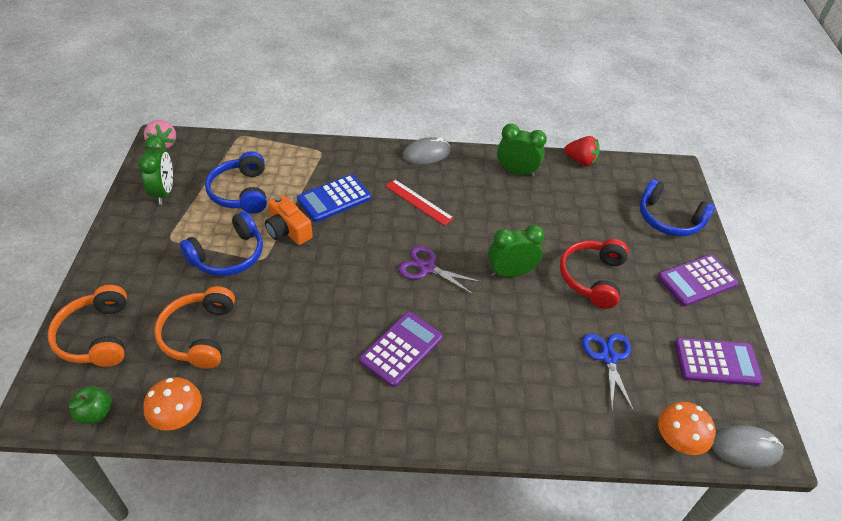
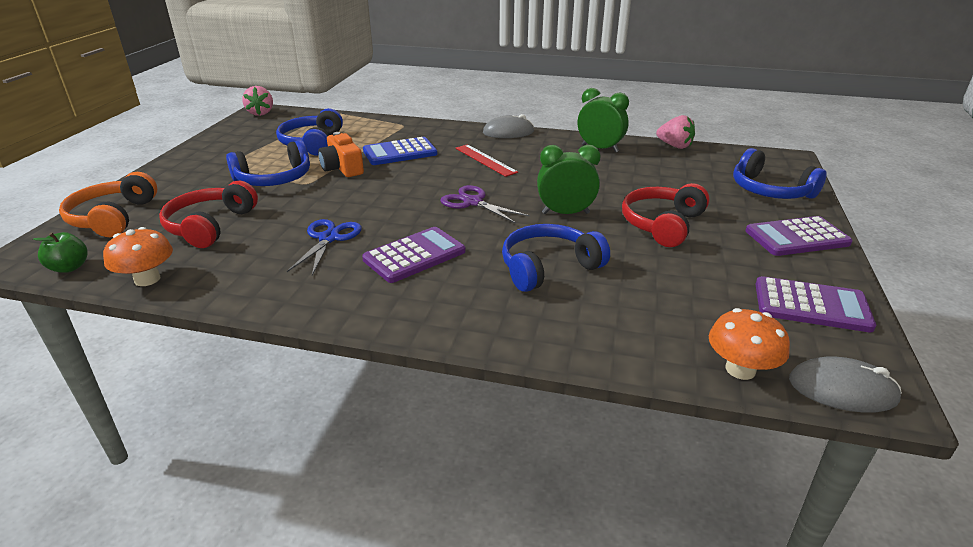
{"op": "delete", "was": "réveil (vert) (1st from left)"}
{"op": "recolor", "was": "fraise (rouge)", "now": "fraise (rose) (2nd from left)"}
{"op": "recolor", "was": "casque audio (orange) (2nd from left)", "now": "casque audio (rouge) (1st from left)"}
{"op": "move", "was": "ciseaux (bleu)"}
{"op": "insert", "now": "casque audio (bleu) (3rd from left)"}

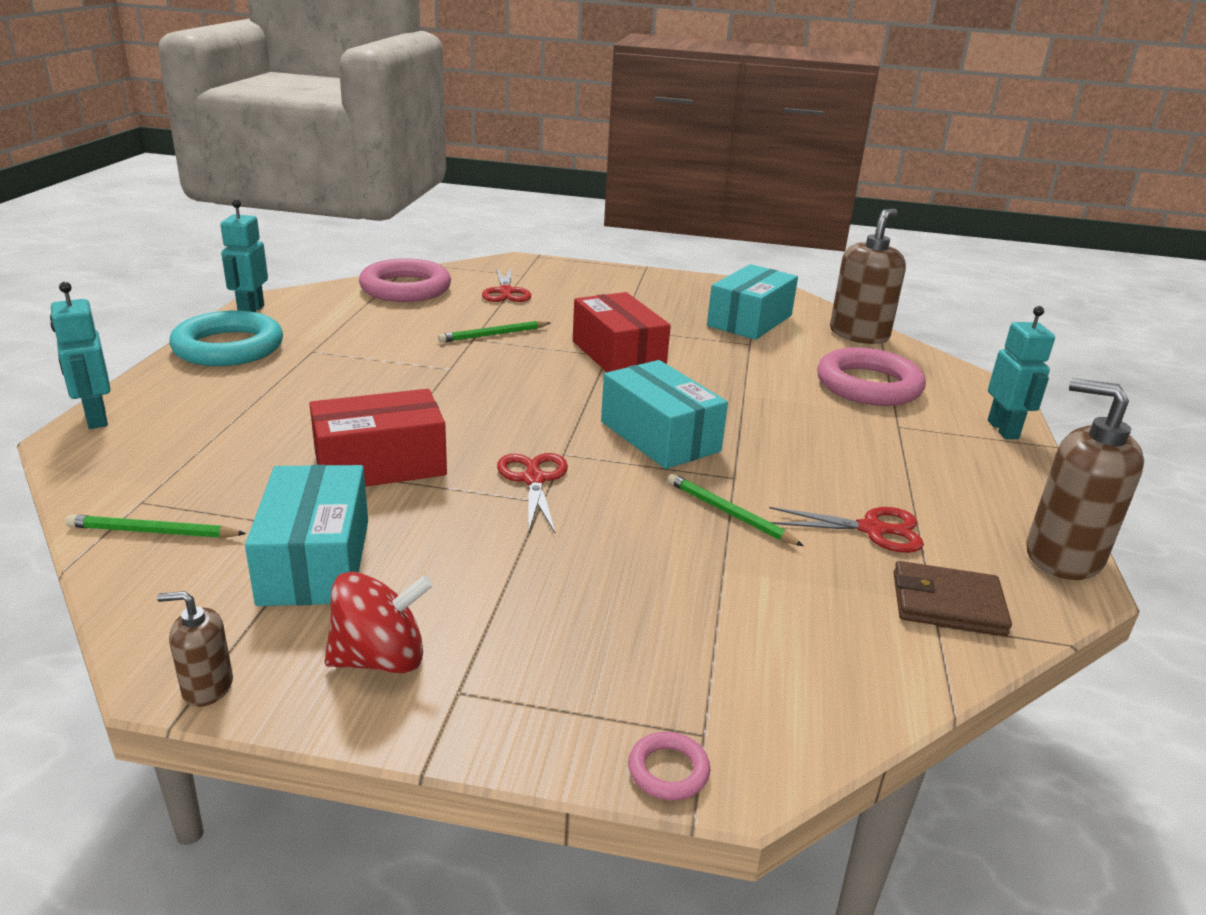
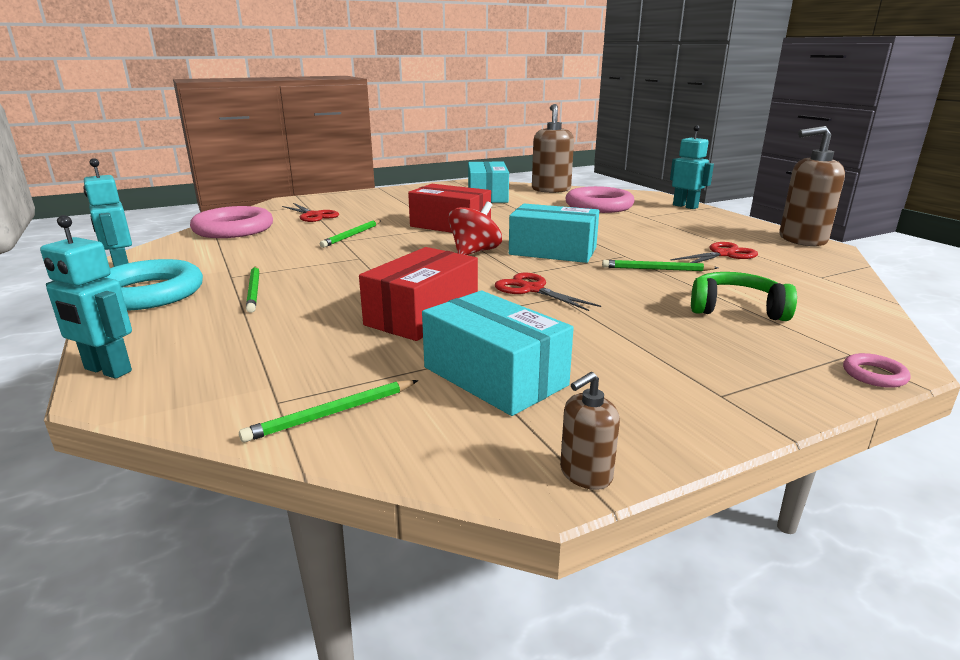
{"op": "delete", "was": "portefeuille (marron)"}
{"op": "move", "was": "toupie (rouge)"}
{"op": "insert", "now": "crayon (vert) (1st from left)"}
{"op": "insert", "now": "casque audio (vert)"}

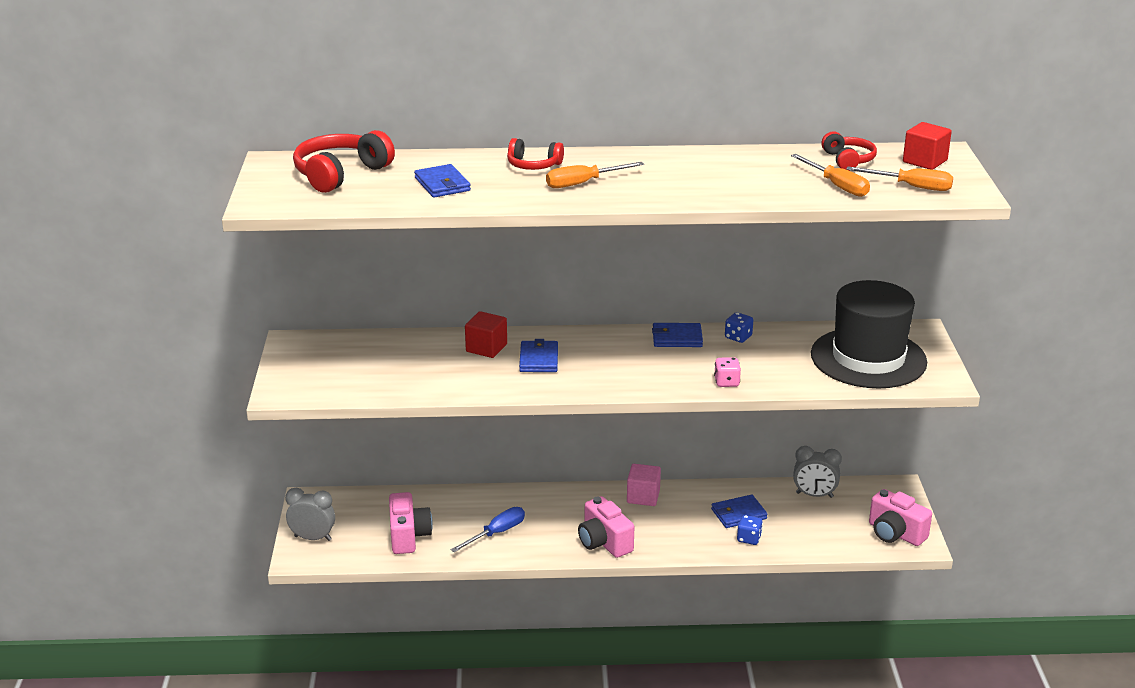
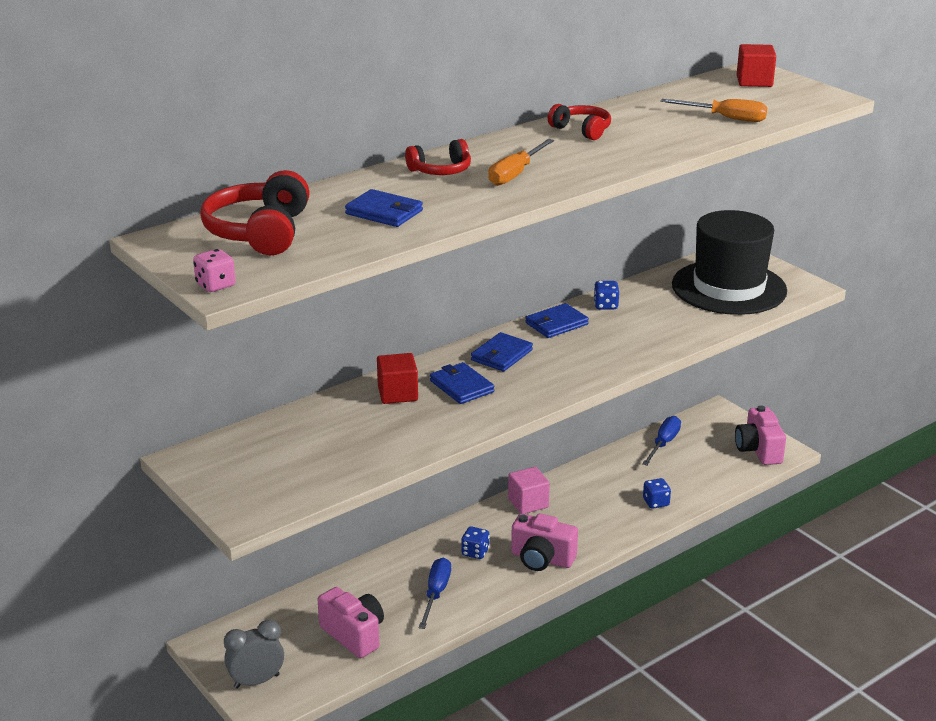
{"op": "move", "was": "casque audio (rouge) (3rd from left)"}
{"op": "delete", "was": "tournevis (orange) (3rd from left)"}
{"op": "move", "was": "dé (rose)"}
{"op": "replace", "was": "réveil (gris) (2nd from left)", "now": "tournevis (bleu) (2nd from left)"}
{"op": "rotate", "was": "appareil photo (rose) (3rd from left)", "clockwise": 75}
{"op": "move", "was": "portefeuille (bleu) (4th from left in the first image)", "now": "portefeuille (bleu) (3rd from left)"}
{"op": "insert", "now": "dé (bleu) (1st from left)"}

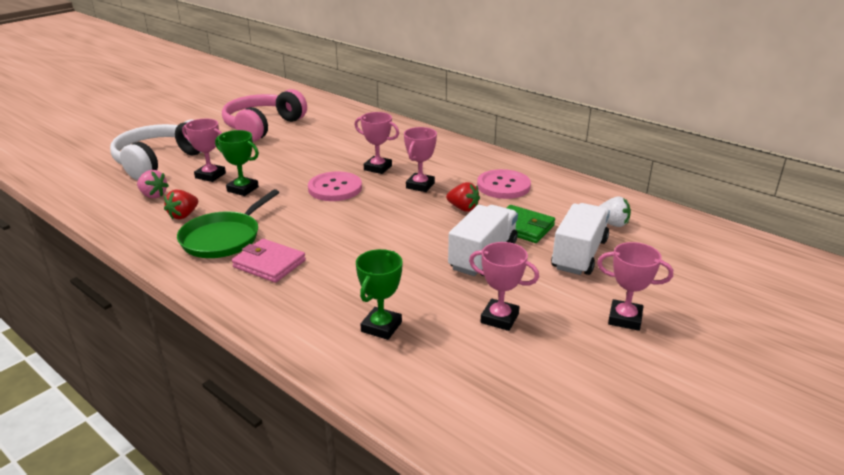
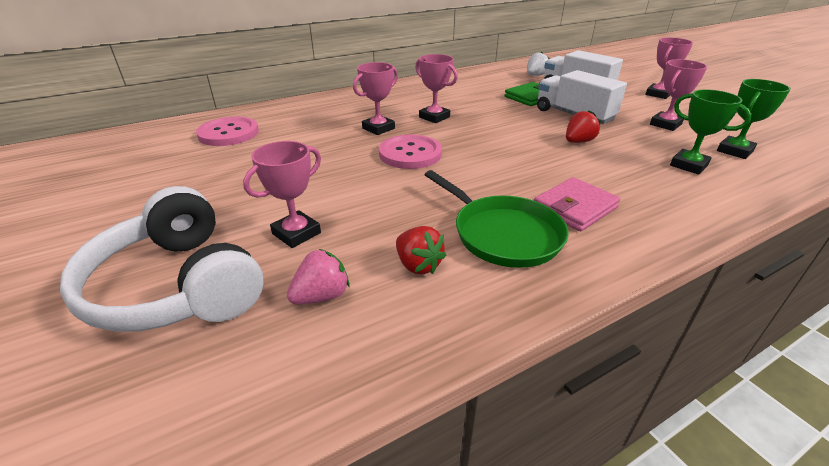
{"op": "delete", "was": "casque audio (rose)"}
{"op": "move", "was": "trophée (vert) (1st from left in the first image)", "now": "trophée (vert) (2nd from left)"}
{"op": "move", "was": "bouton (rose) (2nd from left in the first image)", "now": "bouton (rose) (1st from left)"}
{"op": "move", "was": "fraise (rouge) (2nd from left)"}

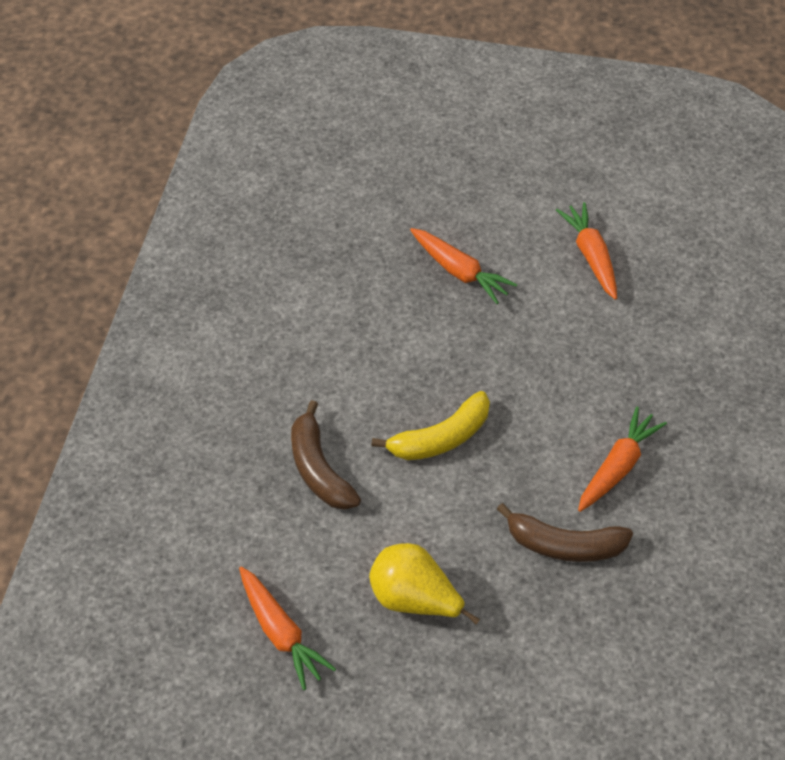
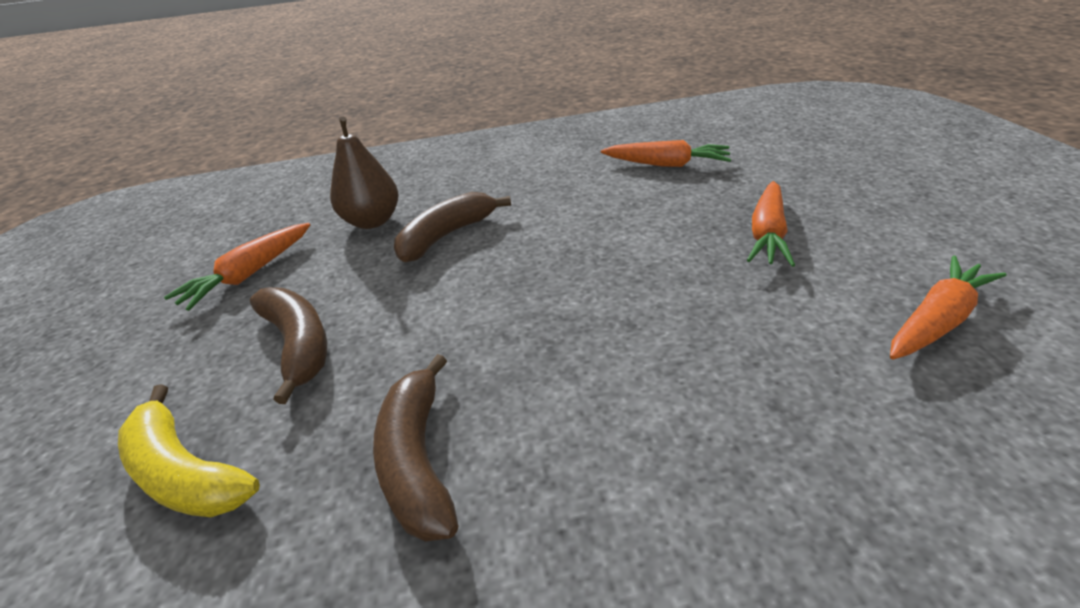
{"op": "move", "was": "banane (jaune)"}
{"op": "move", "was": "carotte (orange) (4th from left in the first image)", "now": "carotte (orange) (2nd from left)"}
{"op": "replace", "was": "poire (jaune)", "now": "banane (marron) (1st from left)"}
{"op": "insert", "now": "poire (marron)"}

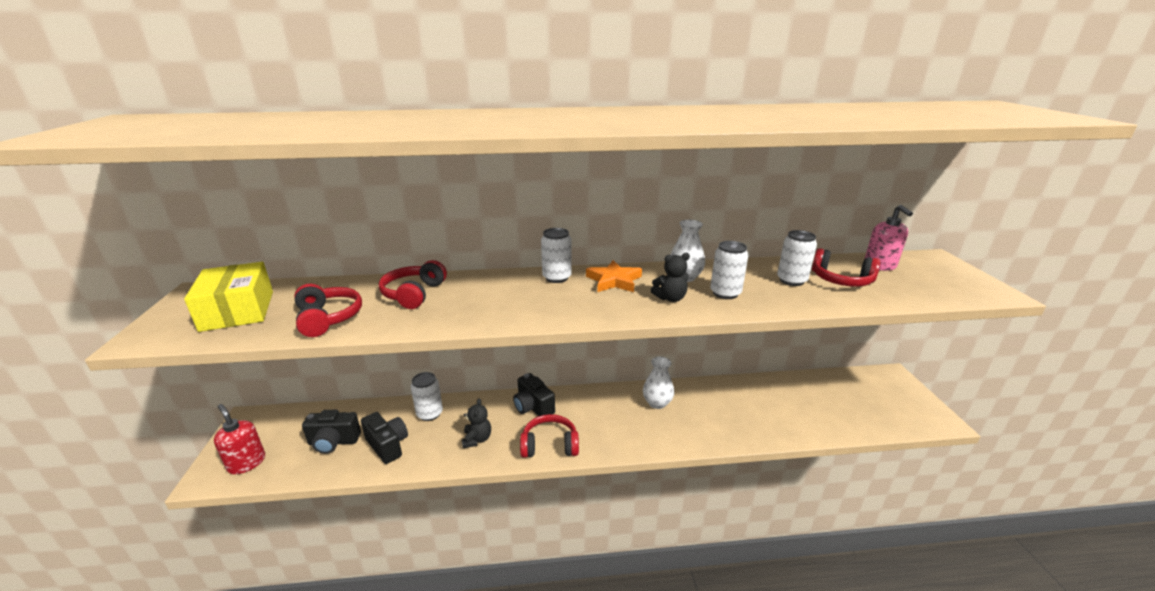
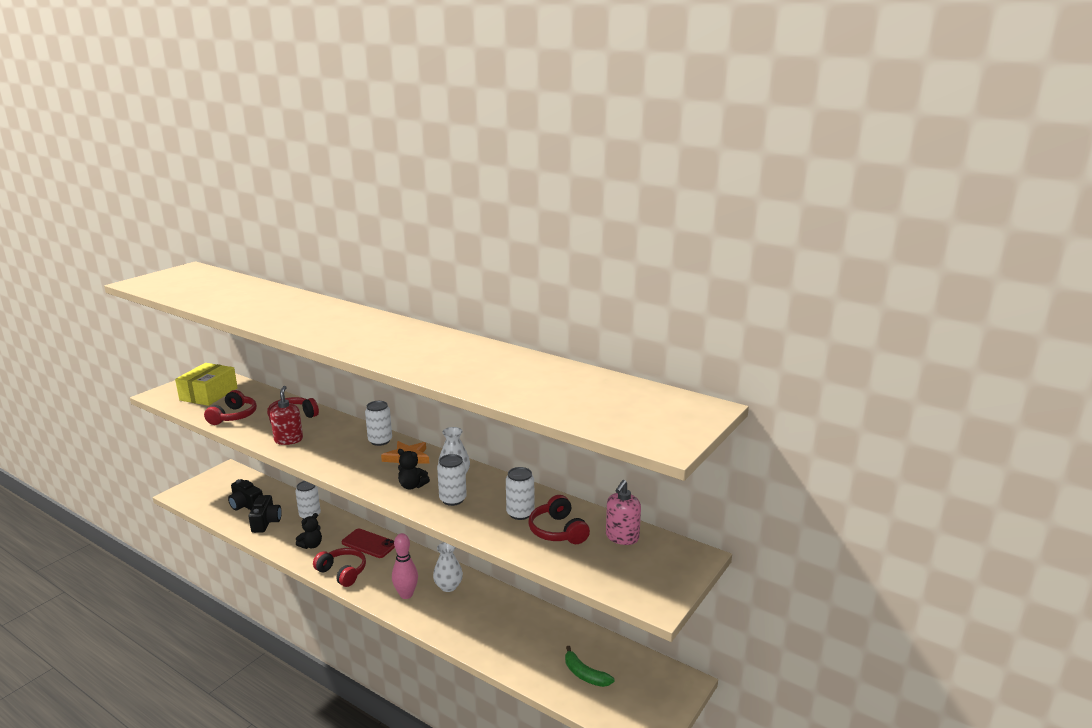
{"op": "replace", "was": "appareil photo (noir) (3rd from left)", "now": "téléphone (rouge)"}
{"op": "move", "was": "distributeur de savon (rouge)"}
{"op": "insert", "now": "quille (rose)"}
{"op": "insert", "now": "banane (vert)"}

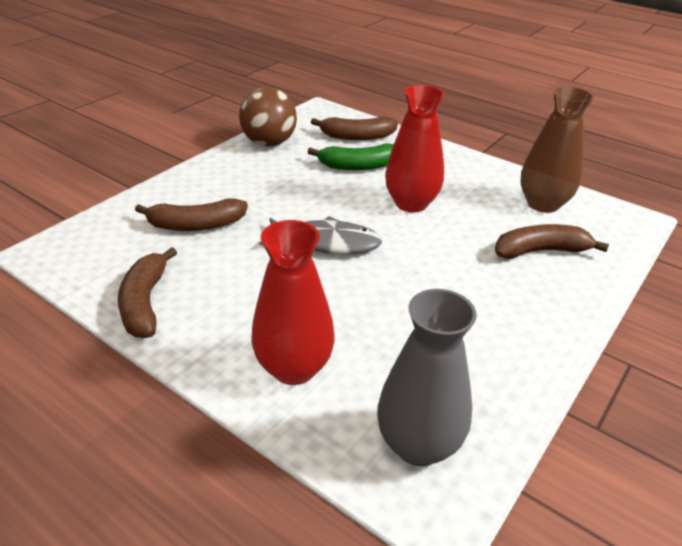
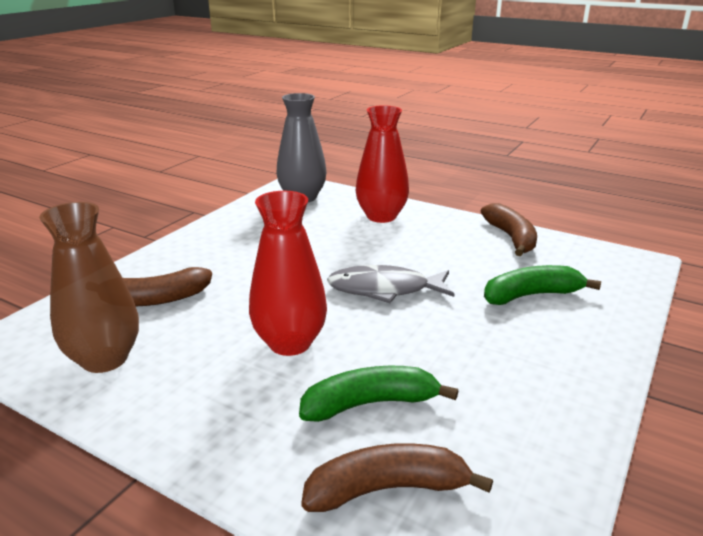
{"op": "delete", "was": "balle (marron)"}
{"op": "recolor", "was": "banane (marron) (2nd from left)", "now": "banane (vert) (2nd from left)"}

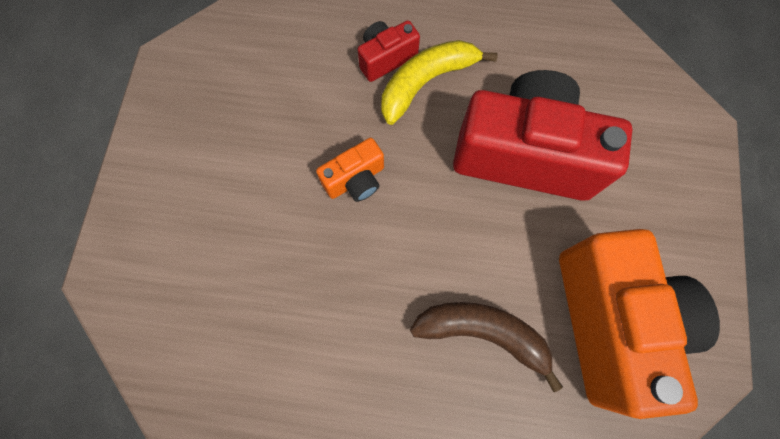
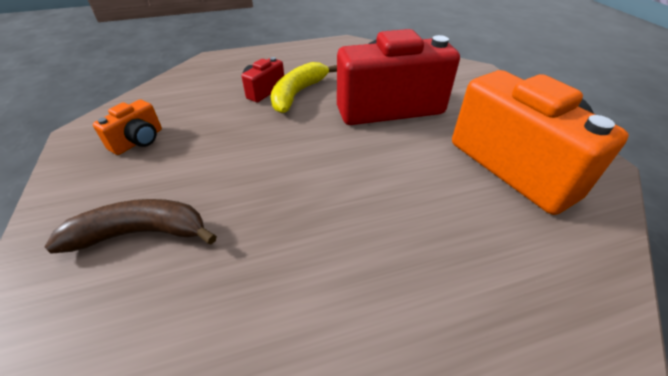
{"op": "move", "was": "appareil photo (orange) (1st from left)"}
{"op": "move", "was": "banane (marron)"}

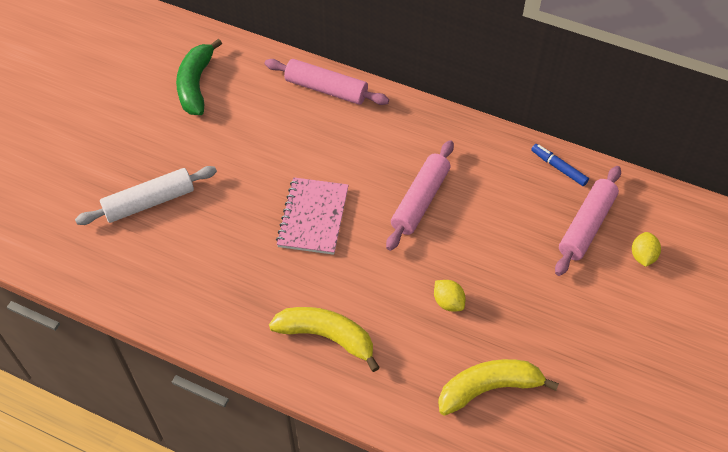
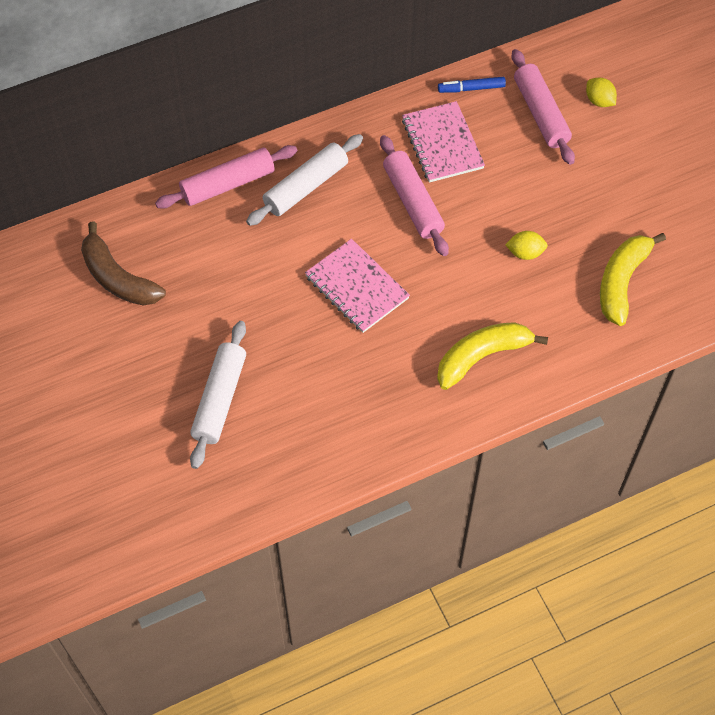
{"op": "recolor", "was": "banane (vert)", "now": "banane (marron)"}
{"op": "insert", "now": "carnet (rose) (2nd from left)"}
{"op": "insert", "now": "rouleau à pâtisserie (blanc) (2nd from left)"}

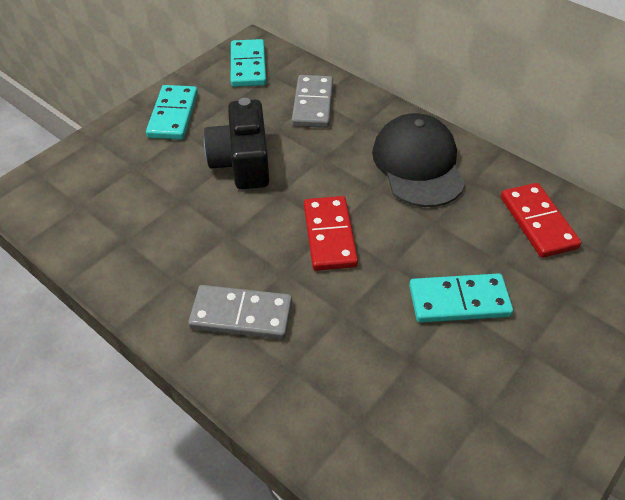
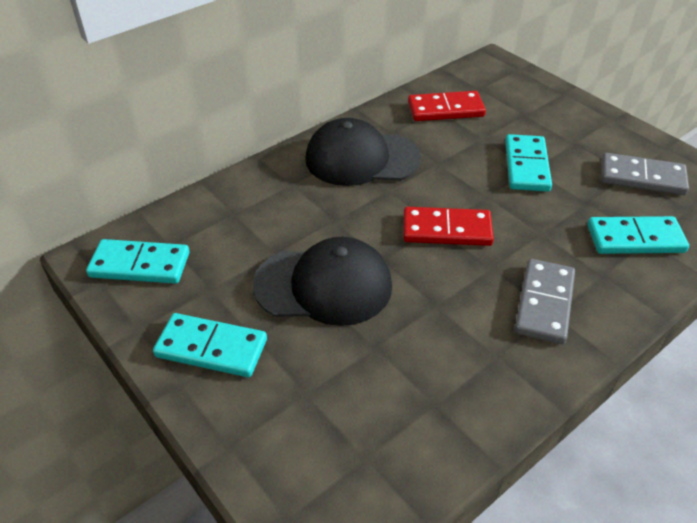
{"op": "move", "was": "domino (gris) (2nd from left)"}
{"op": "replace", "was": "appareil photo (noir)", "now": "casquette (noir) (1st from left)"}
{"op": "insert", "now": "domino (turquoise) (4th from left)"}

